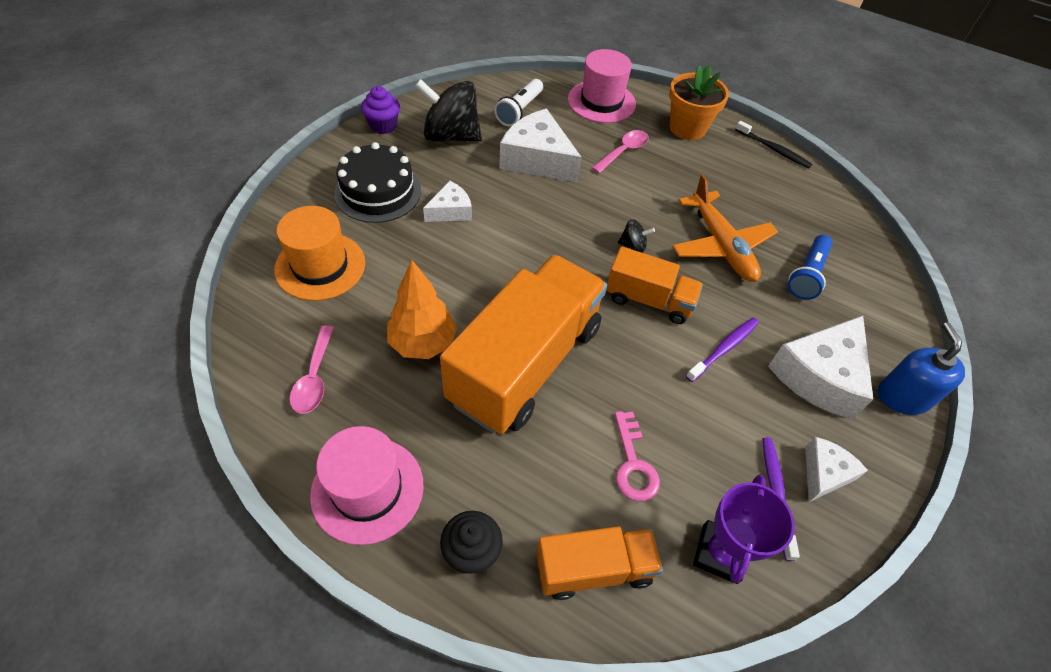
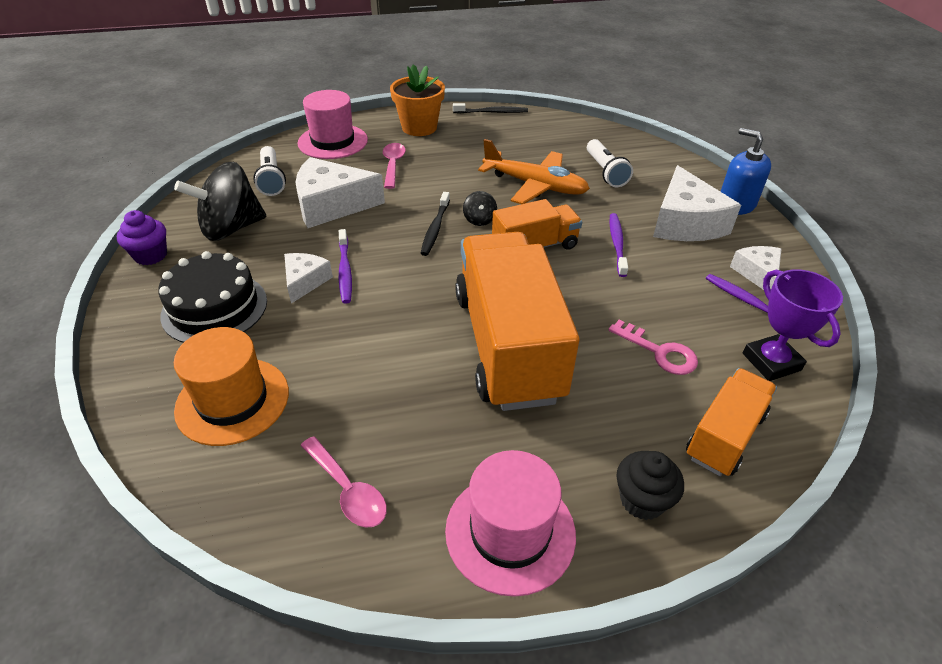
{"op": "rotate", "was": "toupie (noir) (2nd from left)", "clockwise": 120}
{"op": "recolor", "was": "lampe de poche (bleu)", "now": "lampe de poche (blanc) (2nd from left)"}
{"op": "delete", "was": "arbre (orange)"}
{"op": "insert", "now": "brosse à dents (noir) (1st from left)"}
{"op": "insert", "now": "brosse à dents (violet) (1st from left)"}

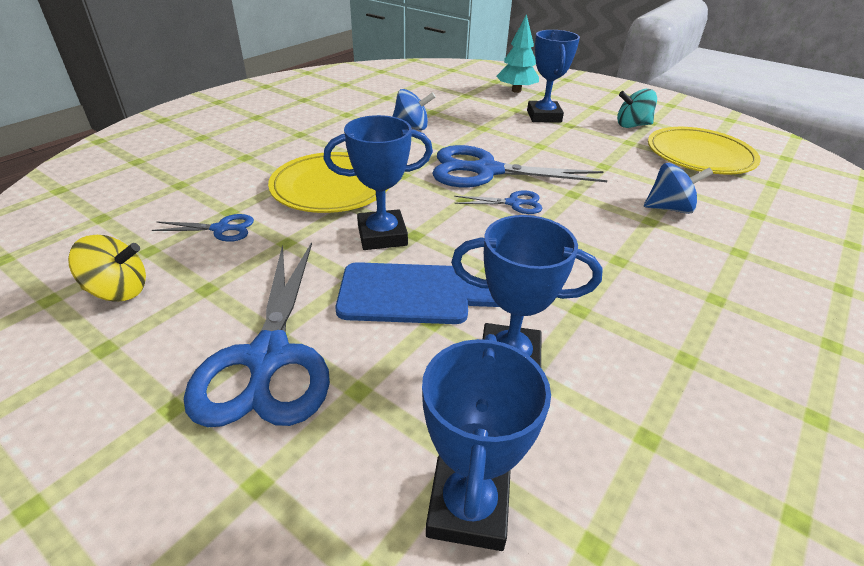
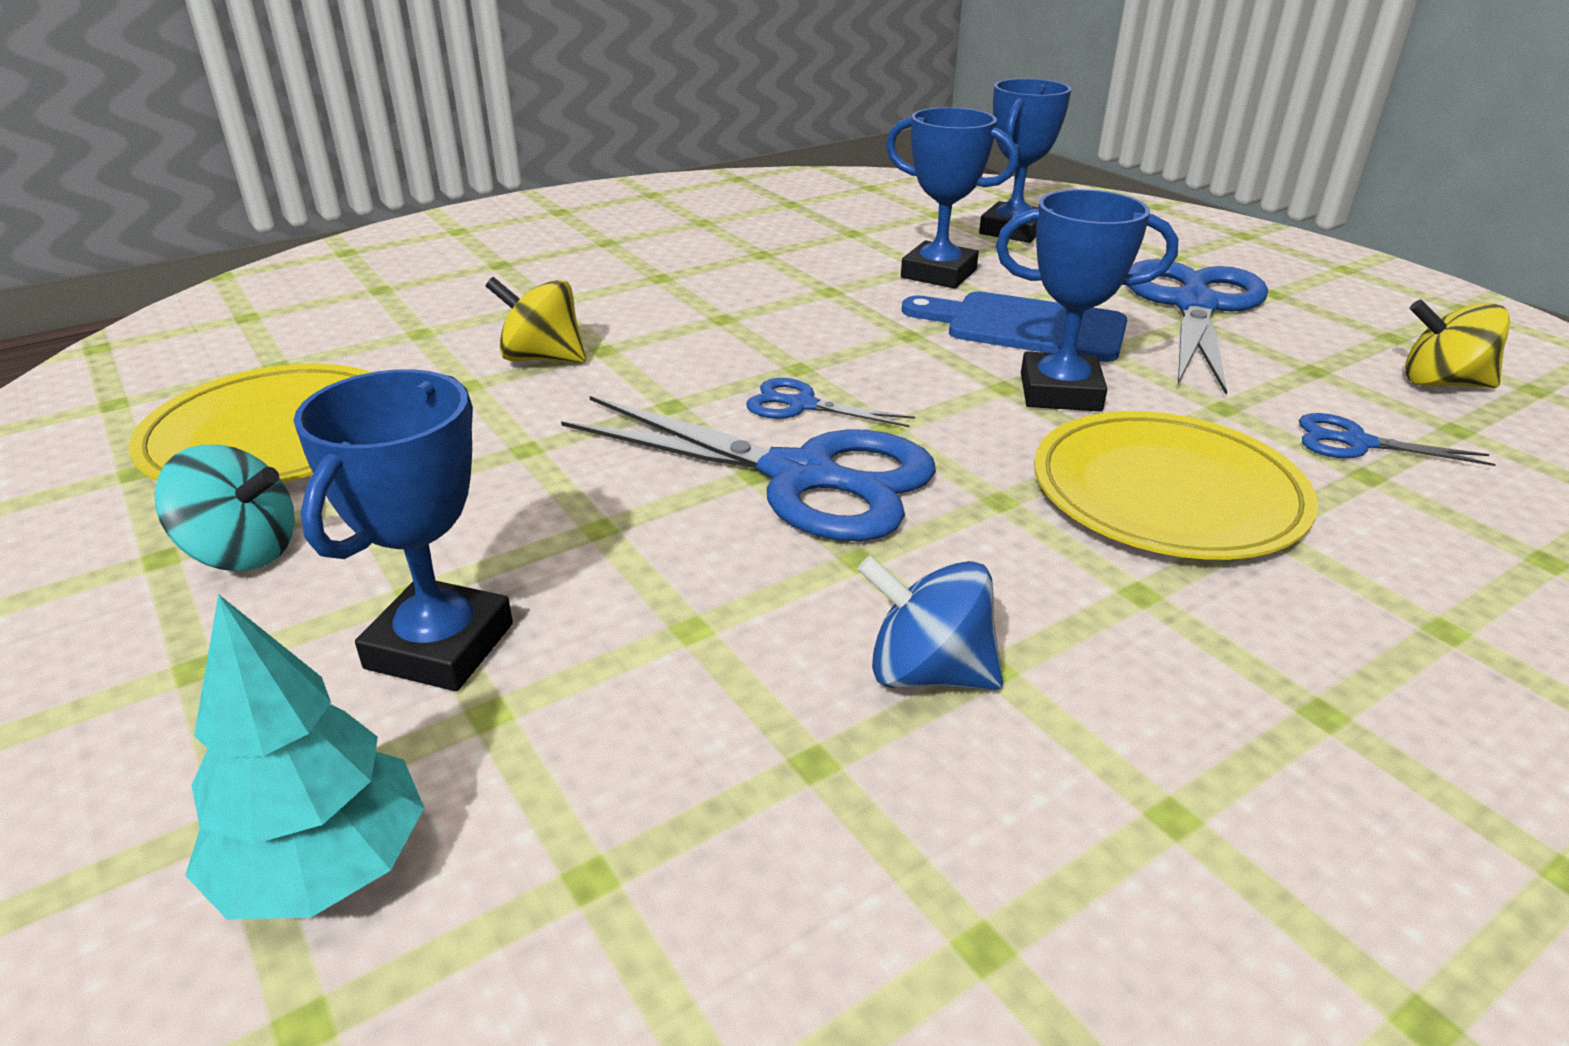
{"op": "recolor", "was": "toupie (bleu) (2nd from left)", "now": "toupie (jaune) (1st from left)"}

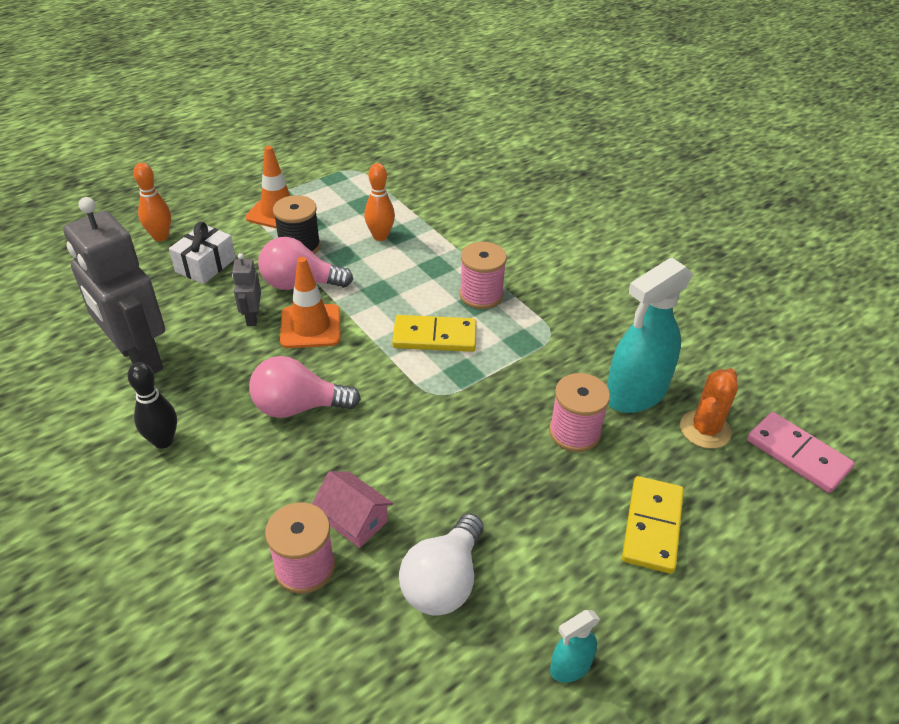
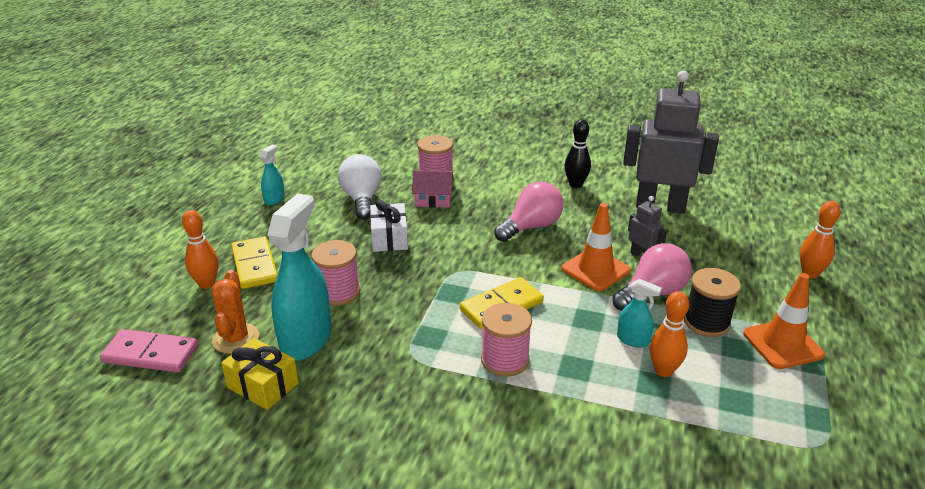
{"op": "move", "was": "cadeau (blanc)"}
{"op": "insert", "now": "quille (orange) (1st from left)"}
{"op": "insert", "now": "vaporisateur (turquoise) (3rd from left)"}
{"op": "insert", "now": "cadeau (jaune)"}

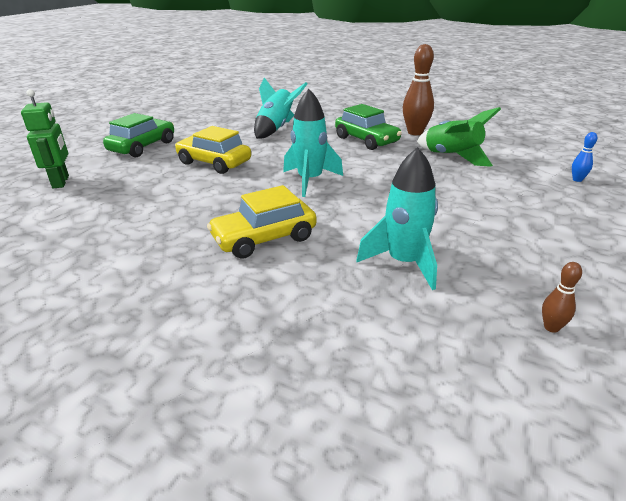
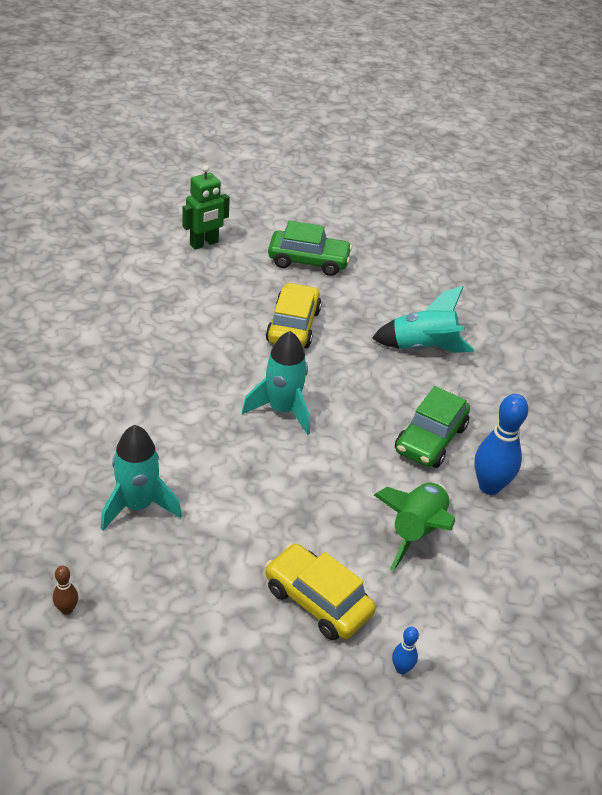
{"op": "recolor", "was": "quille (marron) (1st from left)", "now": "quille (bleu) (2nd from left)"}
{"op": "move", "was": "voiture (jaune) (2nd from left)"}

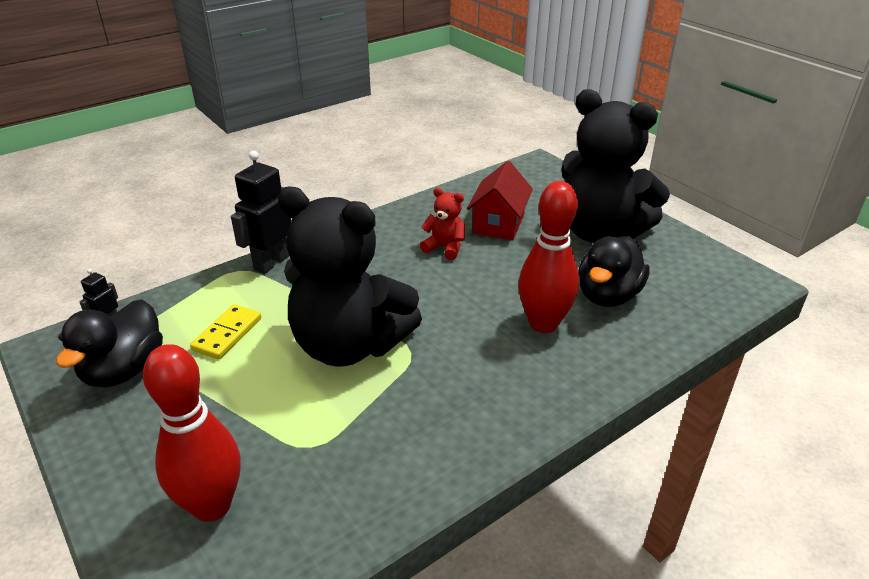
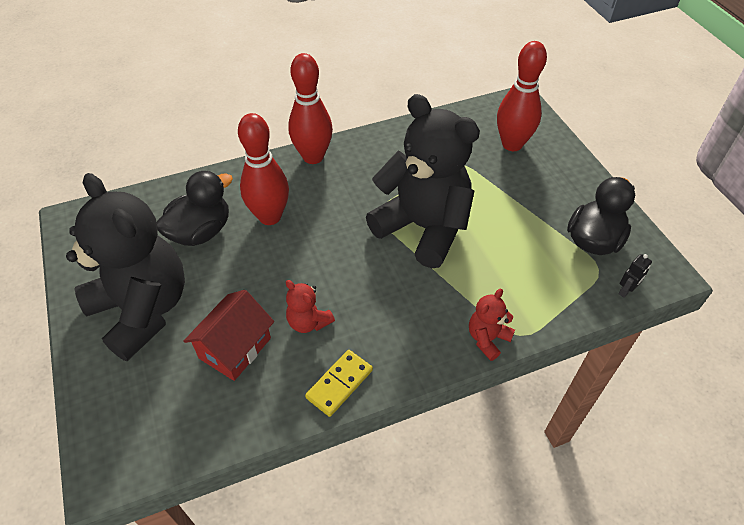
{"op": "replace", "was": "robot (noir) (2nd from left)", "now": "ours en peluche (rouge) (2nd from left)"}
{"op": "move", "was": "domino (jaune)"}
{"op": "insert", "now": "quille (rouge) (2nd from left)"}

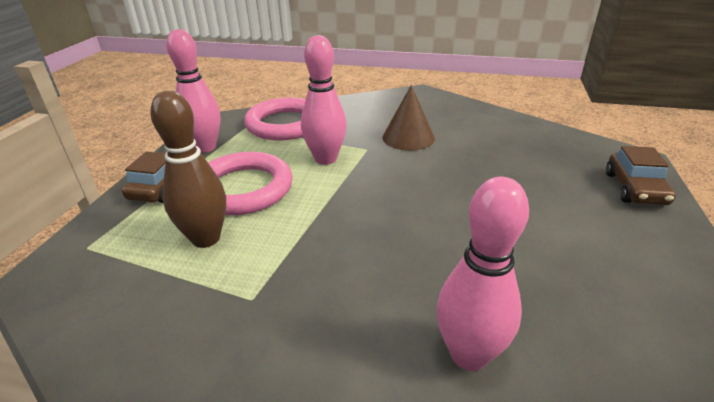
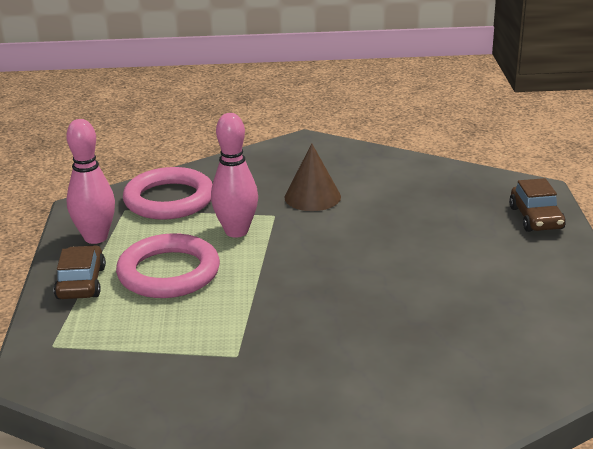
{"op": "delete", "was": "quille (marron)"}
{"op": "delete", "was": "quille (rose) (3rd from left)"}

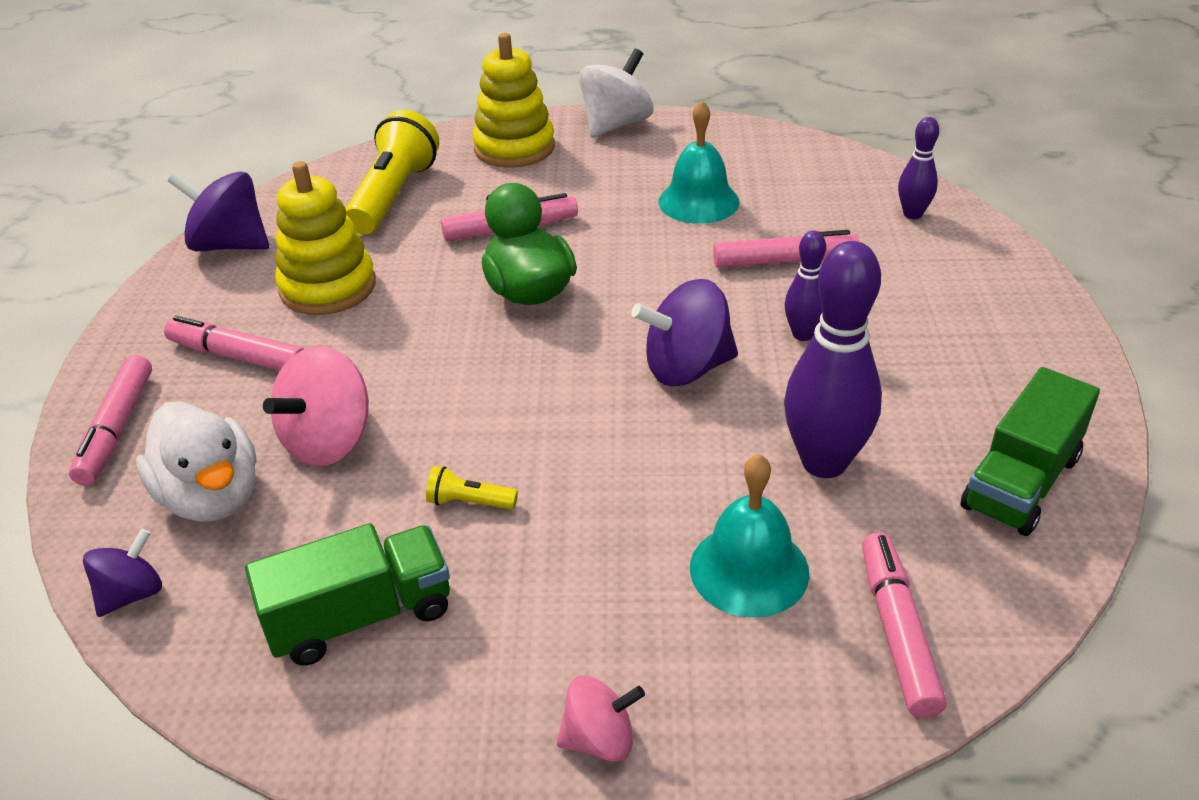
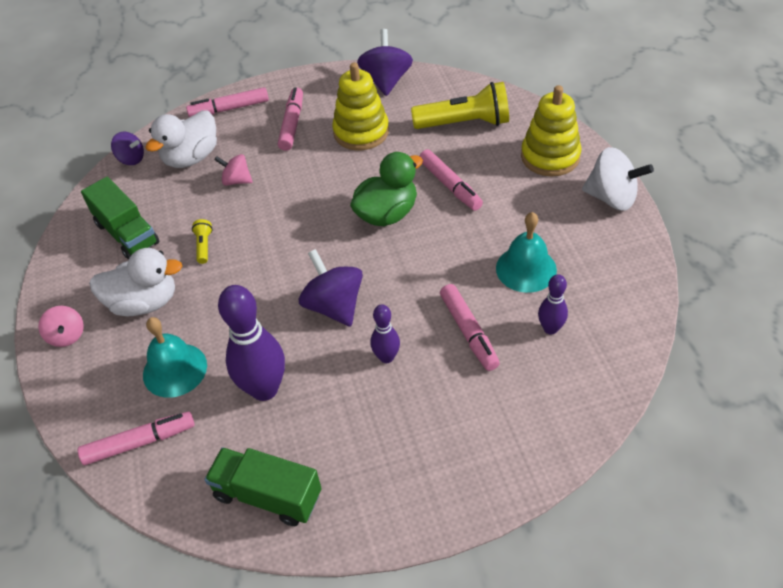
{"op": "move", "was": "quille (violet) (3rd from left)"}
{"op": "resize", "was": "toupie (rose) (1st from left in the first image)", "ratio": 0.59}
{"op": "insert", "now": "canard (blanc) (1st from left)"}

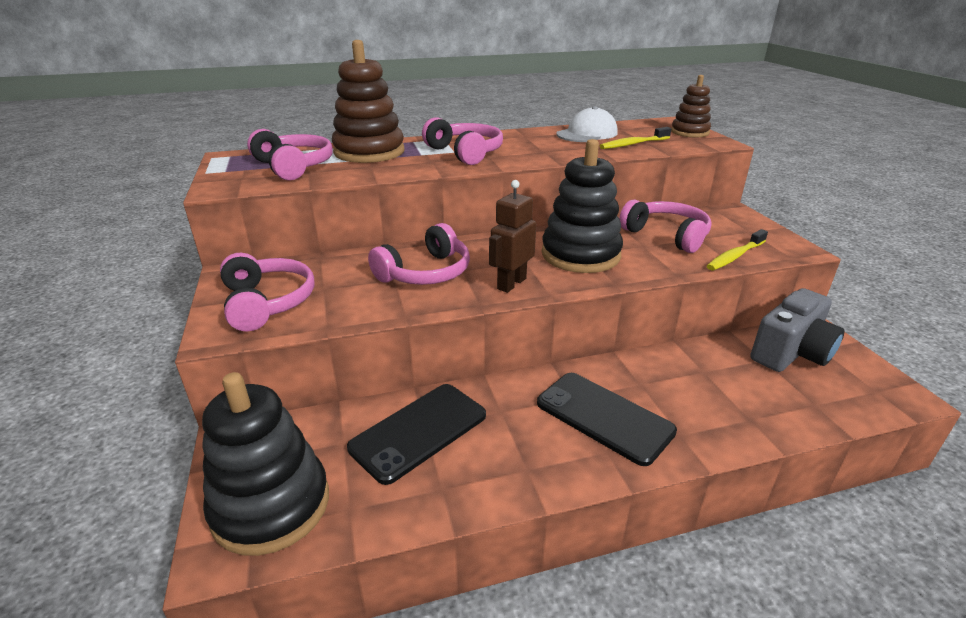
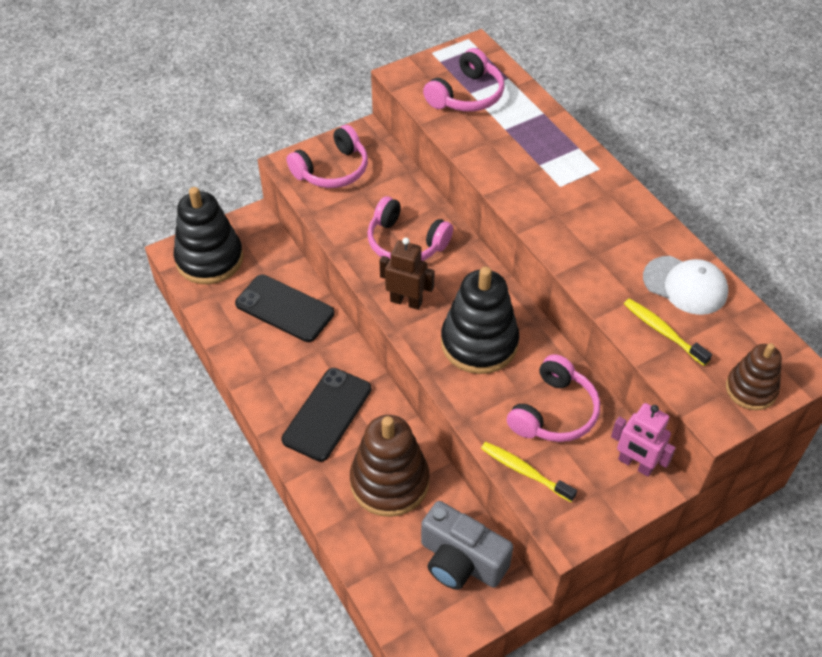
{"op": "move", "was": "jouet à empiler (marron) (1st from left)"}
{"op": "delete", "was": "casque audio (rose) (4th from left)"}
{"op": "insert", "now": "robot (rose)"}

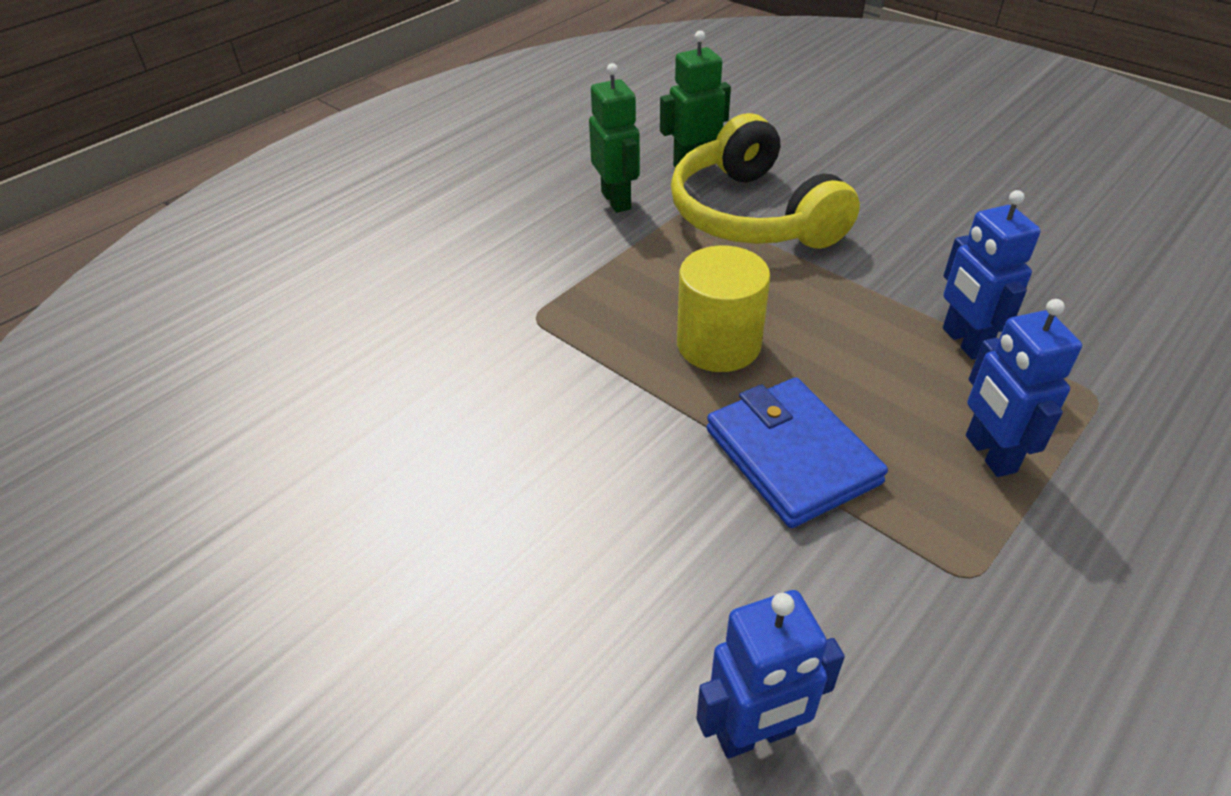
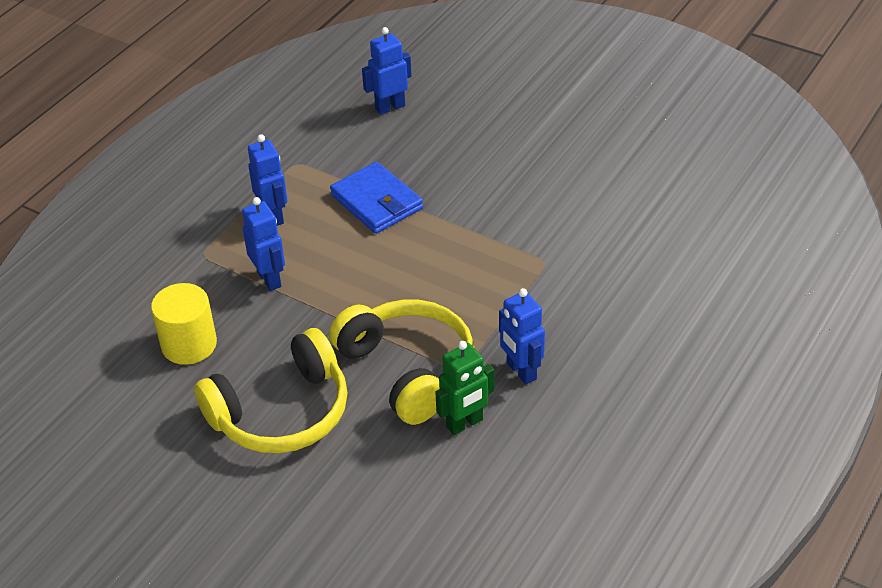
{"op": "recolor", "was": "robot (vert) (1st from left)", "now": "robot (bleu) (4th from left)"}
{"op": "move", "was": "cylindre (jaune)"}
{"op": "insert", "now": "casque audio (jaune) (1st from left)"}

